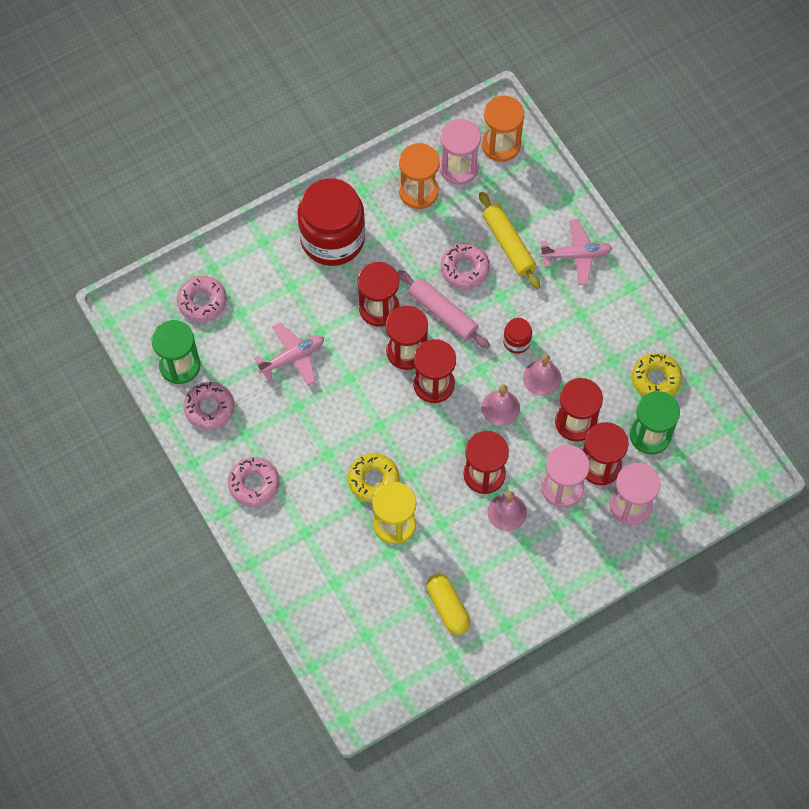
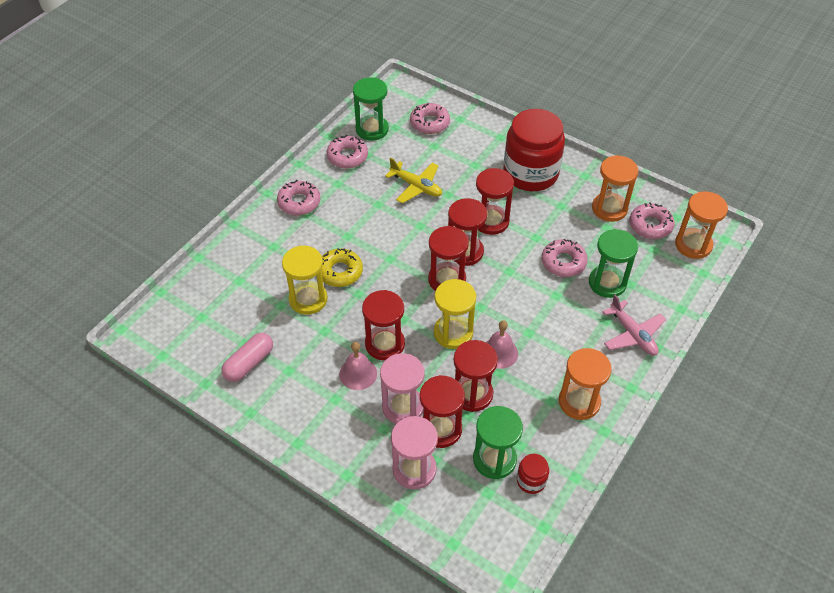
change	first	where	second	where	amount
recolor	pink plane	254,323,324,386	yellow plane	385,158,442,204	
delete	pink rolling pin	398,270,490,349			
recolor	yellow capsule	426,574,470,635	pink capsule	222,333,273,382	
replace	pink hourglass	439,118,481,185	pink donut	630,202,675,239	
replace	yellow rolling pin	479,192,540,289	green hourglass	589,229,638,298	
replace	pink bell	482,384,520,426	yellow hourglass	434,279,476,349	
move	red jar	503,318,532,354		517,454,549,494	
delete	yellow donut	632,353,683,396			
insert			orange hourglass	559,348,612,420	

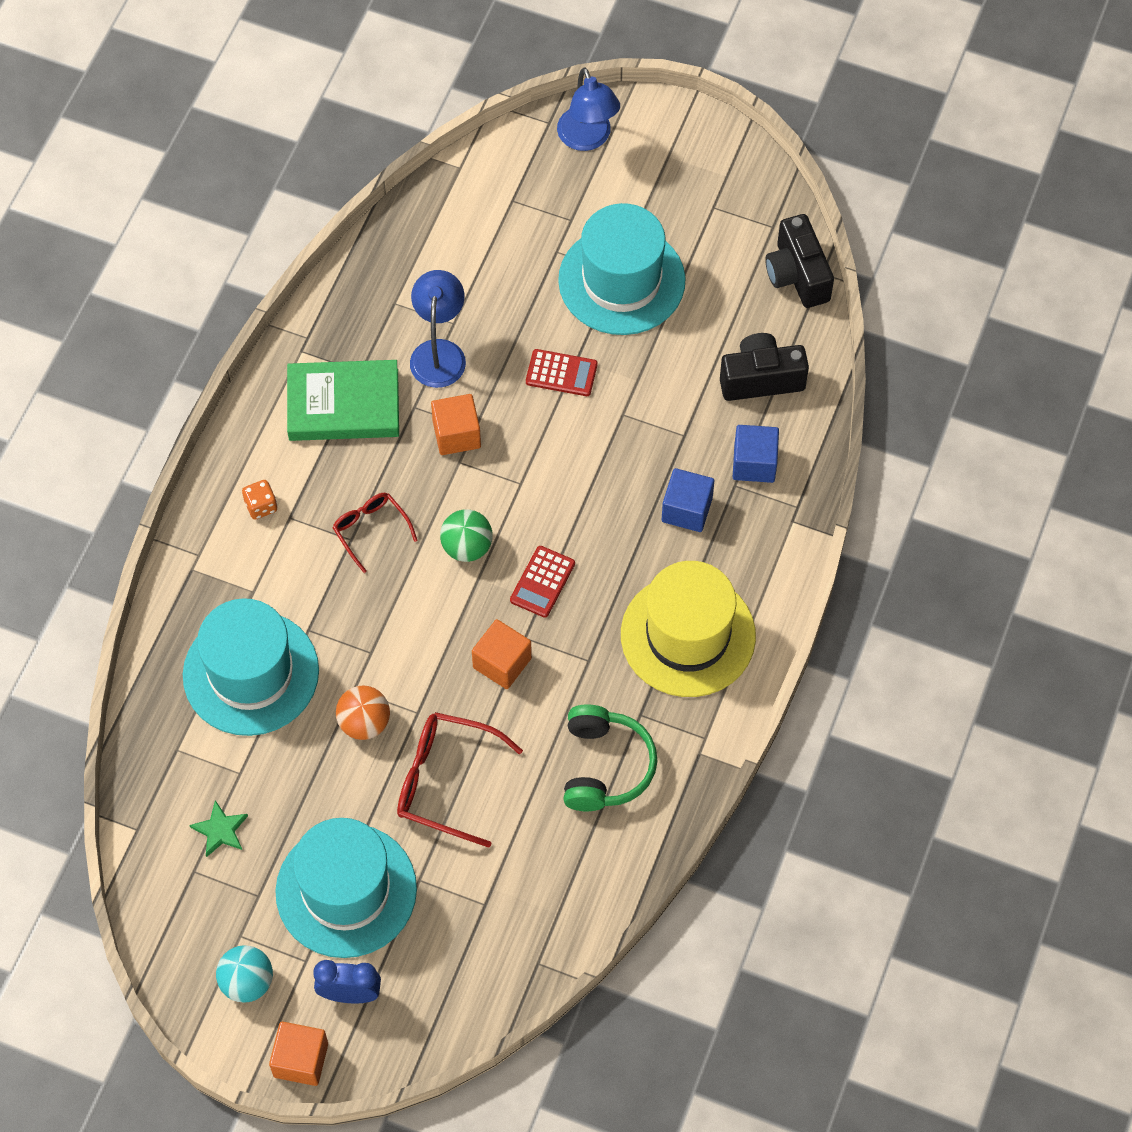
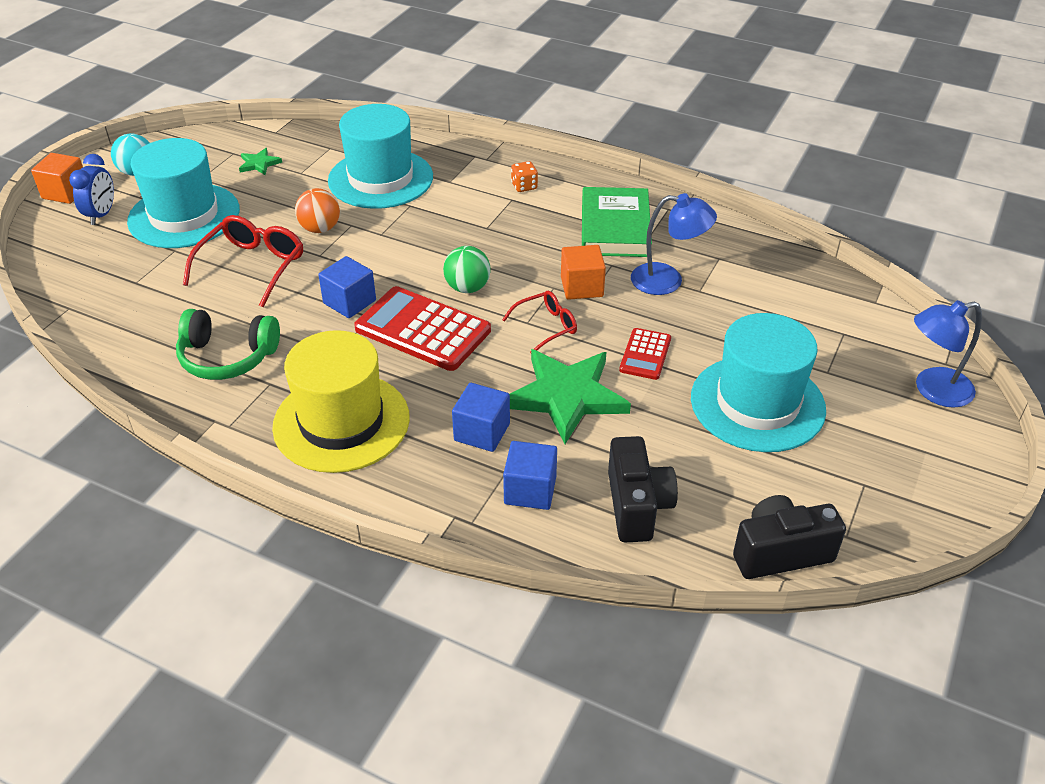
change	first	where	second	where	amount
move	red glasses	332,493,418,573		502,291,577,353	
recolor	orange cube	472,619,532,689	blue cube	318,256,376,318	
resize	red calculator	510,546,575,618		354,286,491,371	x1.89
insert			green star	509,349,631,444	

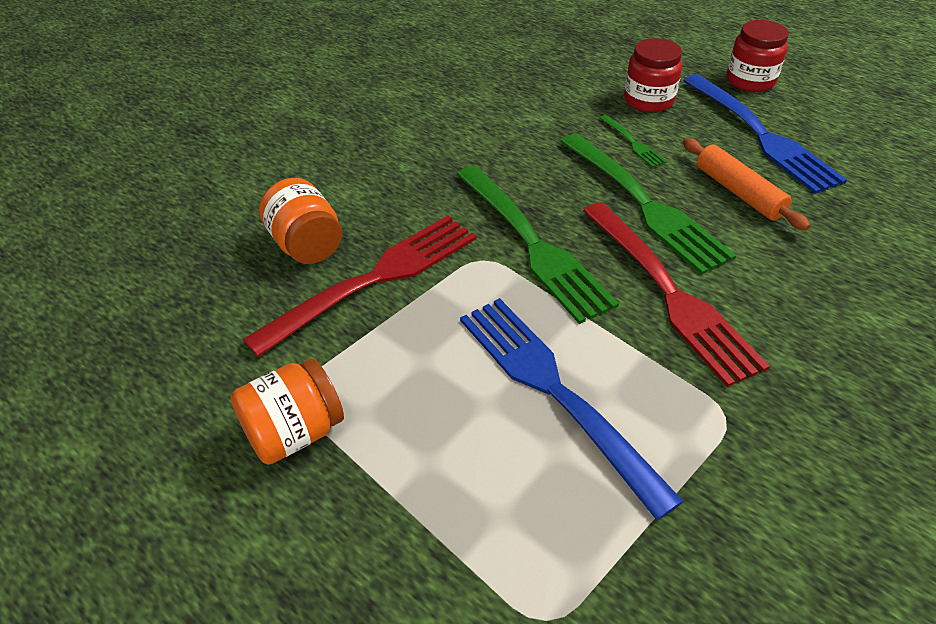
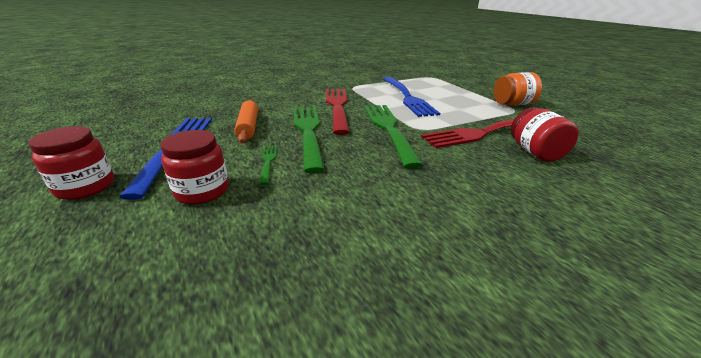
change	first	where	second	where	amount
recolor	orange jar	259,178,342,264	red jar	511,107,579,162	

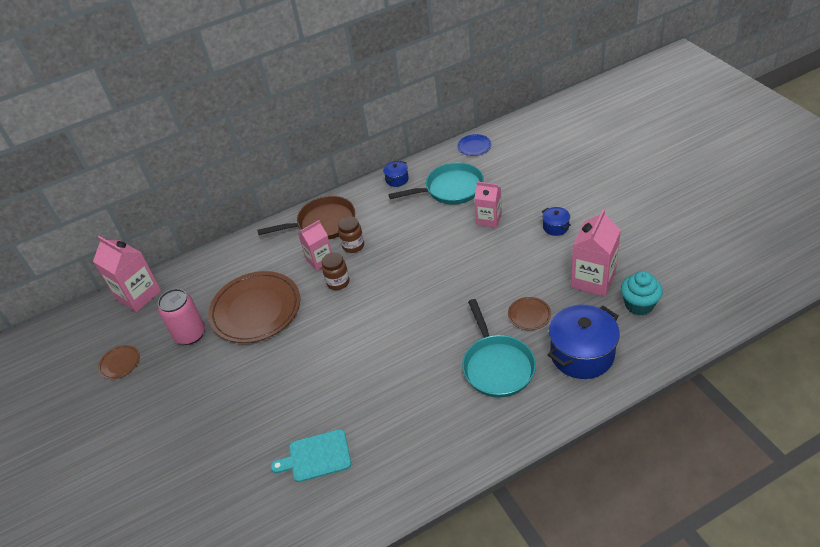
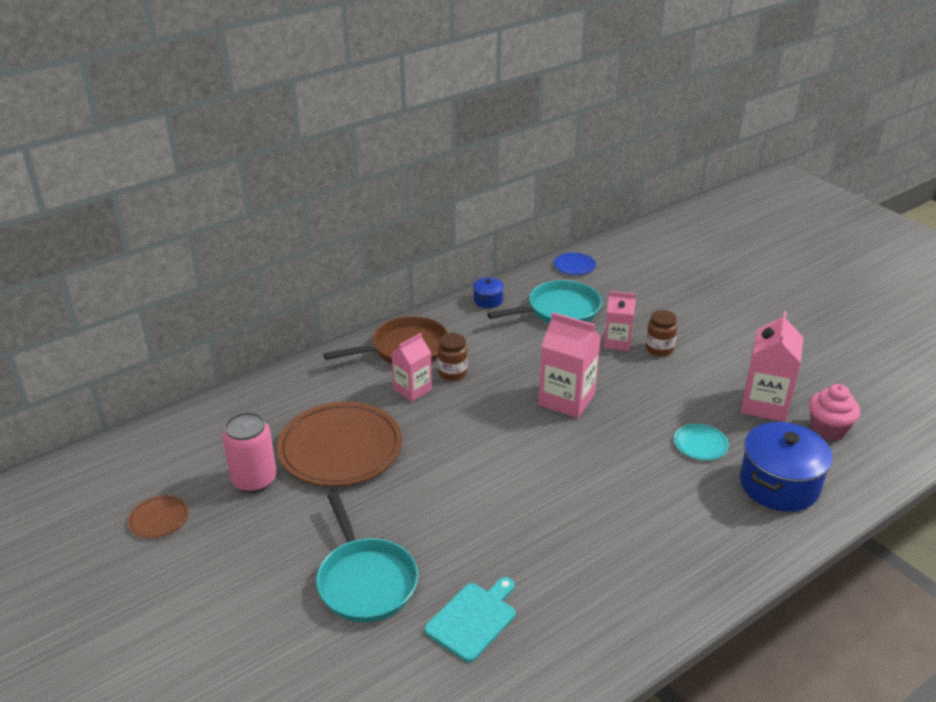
change	first	where	second	where	amount
move	pink carton	93,236,161,312		539,312,601,418	
rotate	turquoise cutting board	271,429,351,482		424,577,516,662	150 degrees clockwise
move	brown jar	322,252,350,290		645,310,677,356	
move	turquoise pan	462,299,536,398		316,492,418,623	
recolor	brown plate	508,297,551,330	turquoise plate	674,424,729,460	
delete	blue pot	542,207,571,236			
recolor	turquoise cupcake	621,271,663,315	pink cupcake	809,384,860,441	

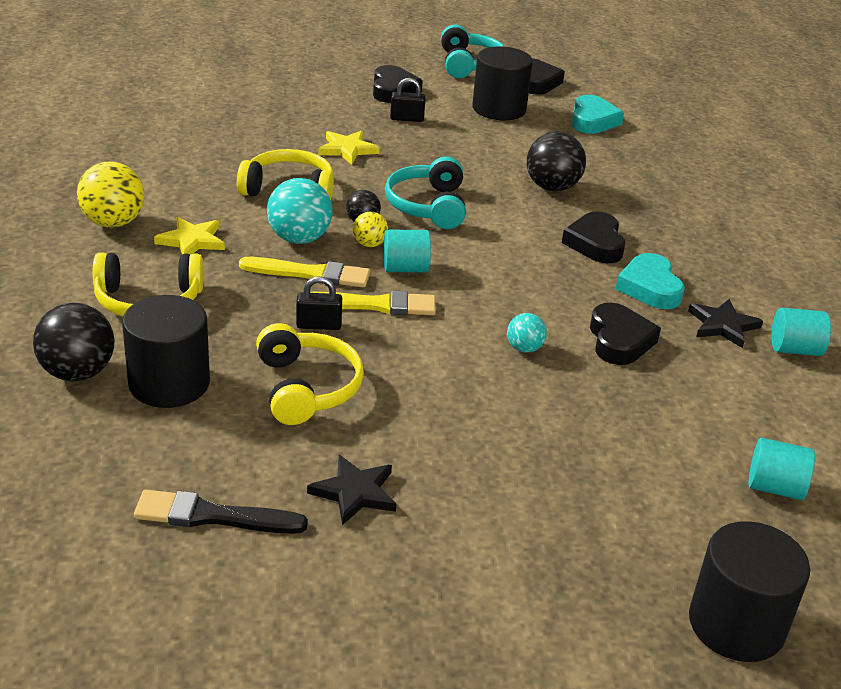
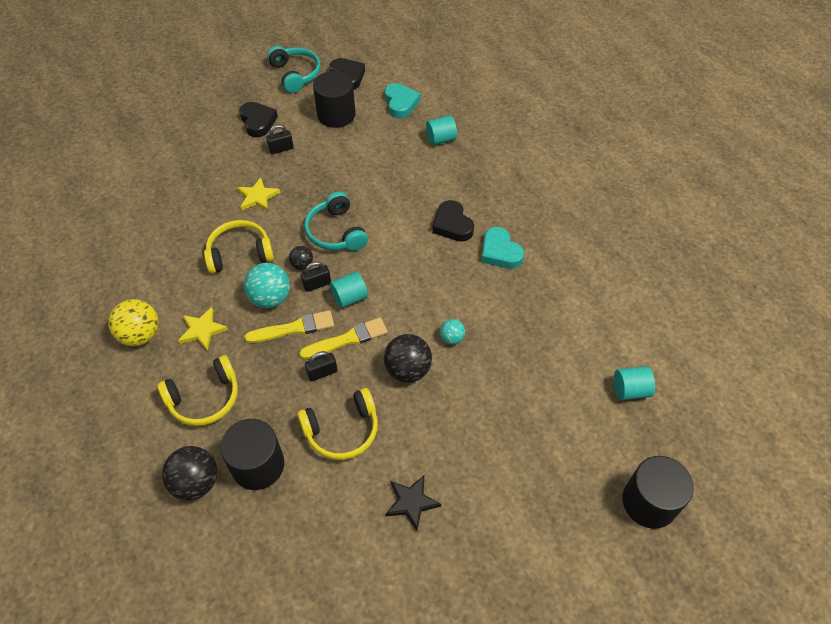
change	first	where	second	where	amount
delete	black brush	134,490,308,534			
rotate	yellow headphones	256,323,364,425		297,388,378,460	105 degrees clockwise
replace	yellow ball	353,212,388,247	black padlock	301,261,331,292	
move	black ball	527,131,586,191		384,334,432,383	
delete	black heart	590,303,661,365			
delete	black star	688,299,763,348			
move	turquoise cylinder	771,308,831,356		426,115,457,145	

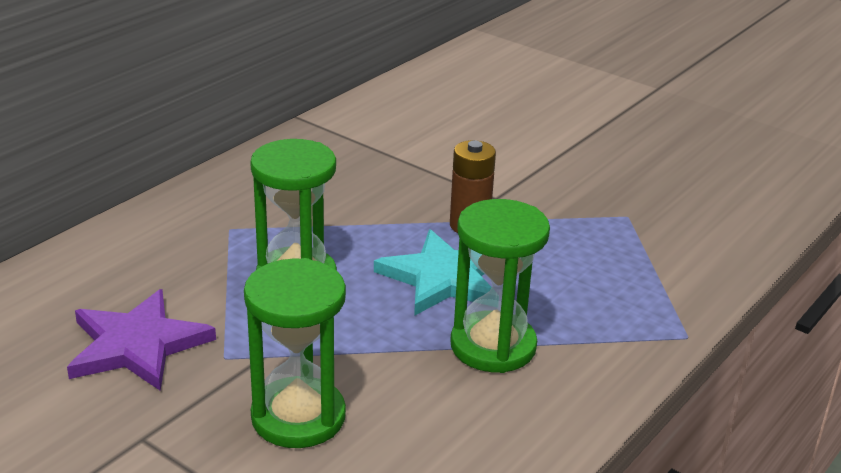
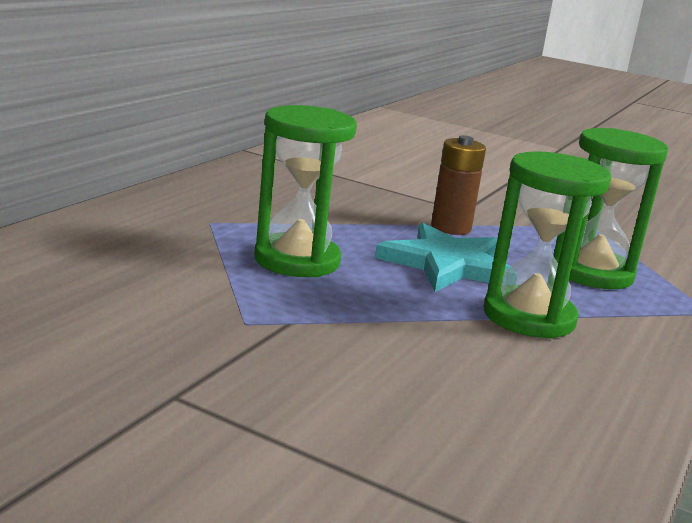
change	first	where	second	where	amount
delete	purple star	67,289,216,391			
move	green hourglass	244,258,346,448		569,128,668,289	

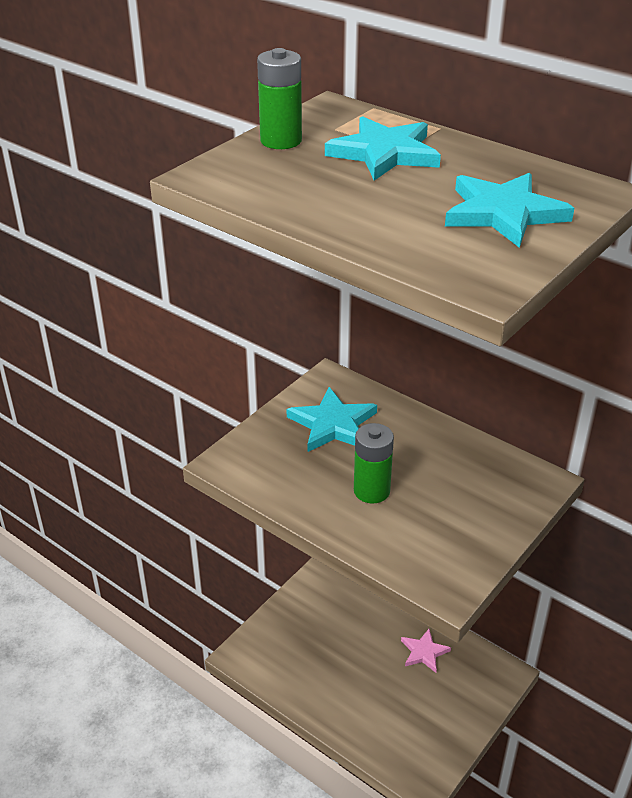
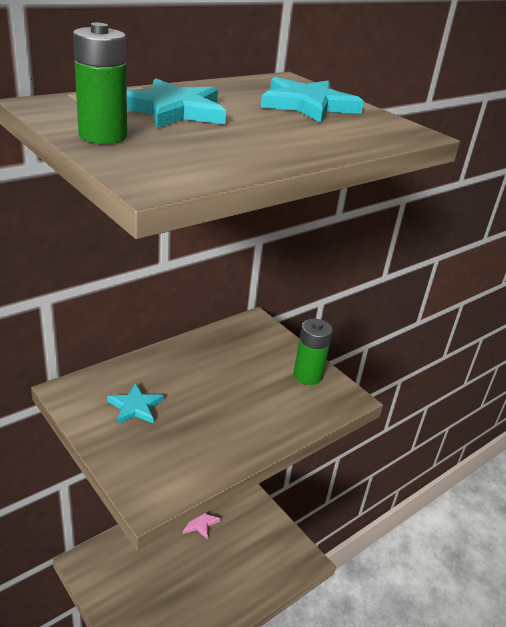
change	first	where	second	where	amount
resize	turquoise star	287,387,377,452		107,383,164,424	x0.63
move	green battery	354,423,394,504		293,319,333,385	

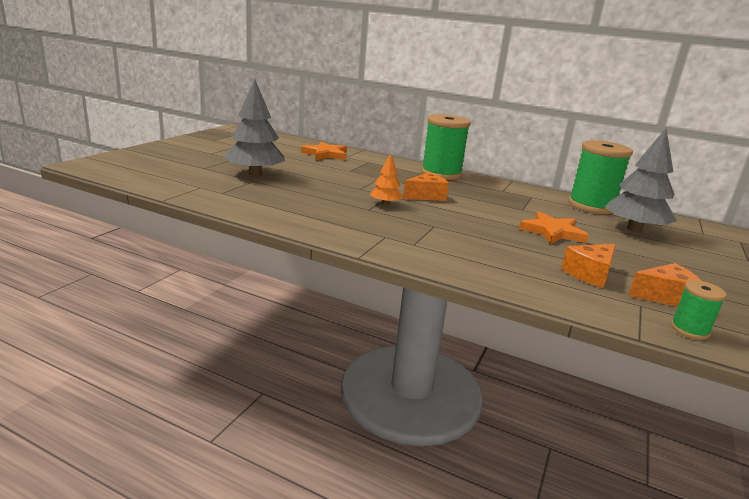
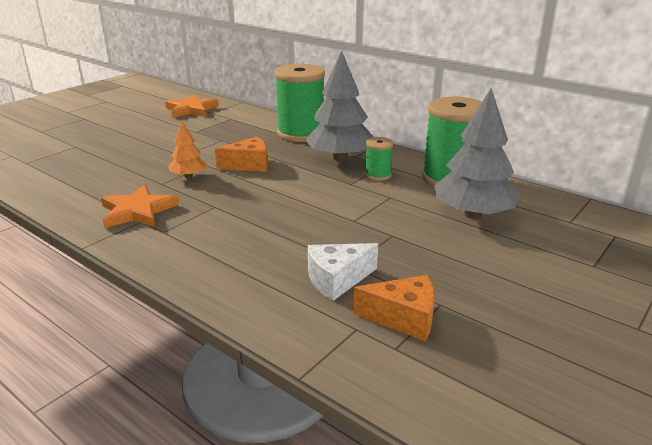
change	first	where	second	where	amount
move	grey tree	224,79,285,176		305,50,373,161	
move	orange star	519,212,589,244		101,184,179,228	
recolor	orange cheese	561,244,616,288	white cheese	308,243,378,301	
move	green spool	671,280,727,340		365,137,394,181	

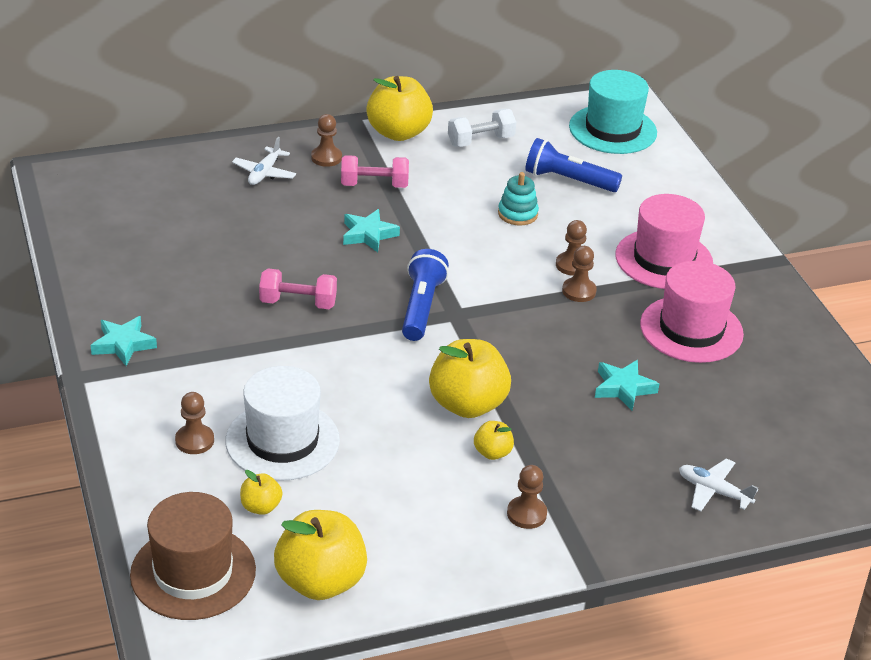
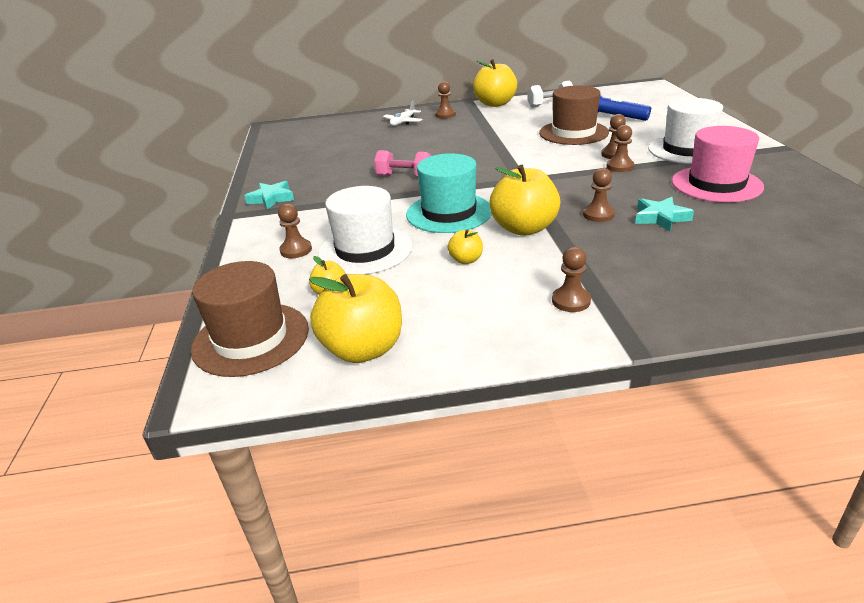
change	first	where	second	where	amount
delete	pink dumbbell	341,155,409,188			
delete	turquoise star	343,209,400,252			
delete	blue flashlight	402,249,449,341			
move	yellow apple	474,421,514,460		448,230,483,264	
replace	turquoise stacking toy	498,172,539,226	brown hat	539,86,609,145	
move	turquoise hat	569,70,657,154		406,153,492,233	
recolor	pink hat	615,194,713,289	white hat	648,98,723,164	
delete	white plane	679,458,758,512			
insert			brown pawn	583,168,615,222	

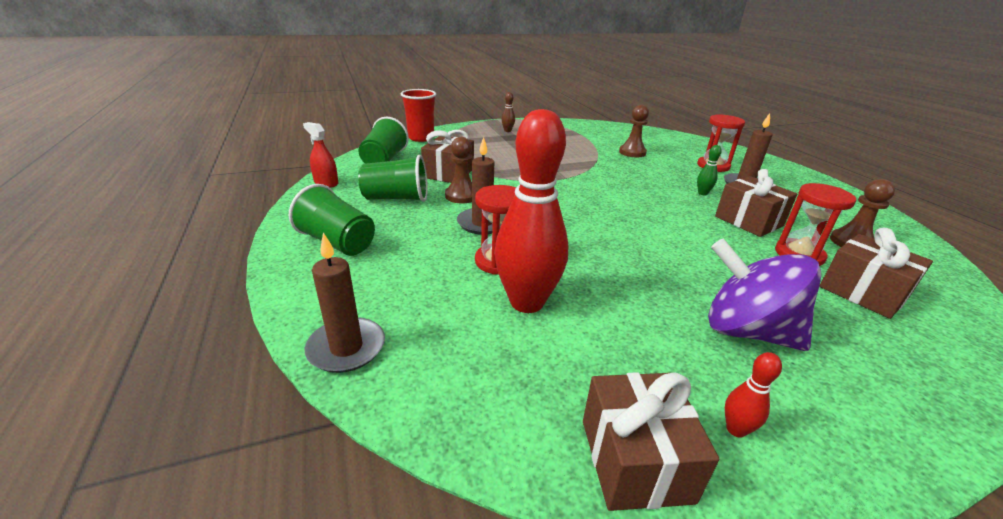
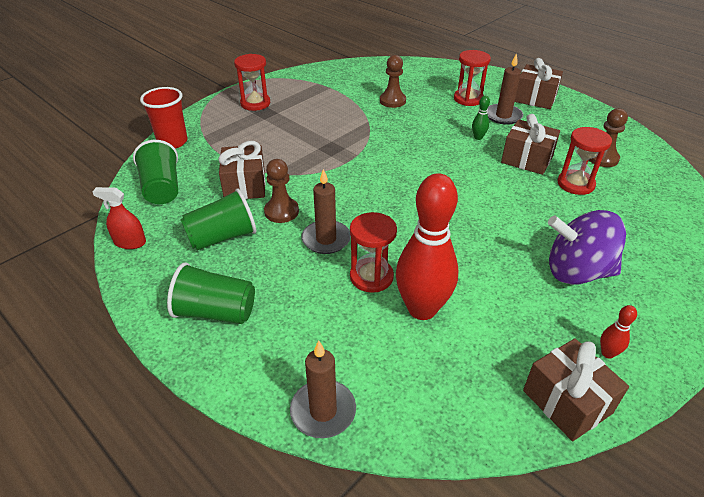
change	first	where	second	where	amount
replace	brown bowling pin	502,92,515,132	red hourglass	234,54,270,111	
move	brown gift	820,228,933,319		515,58,563,109	

